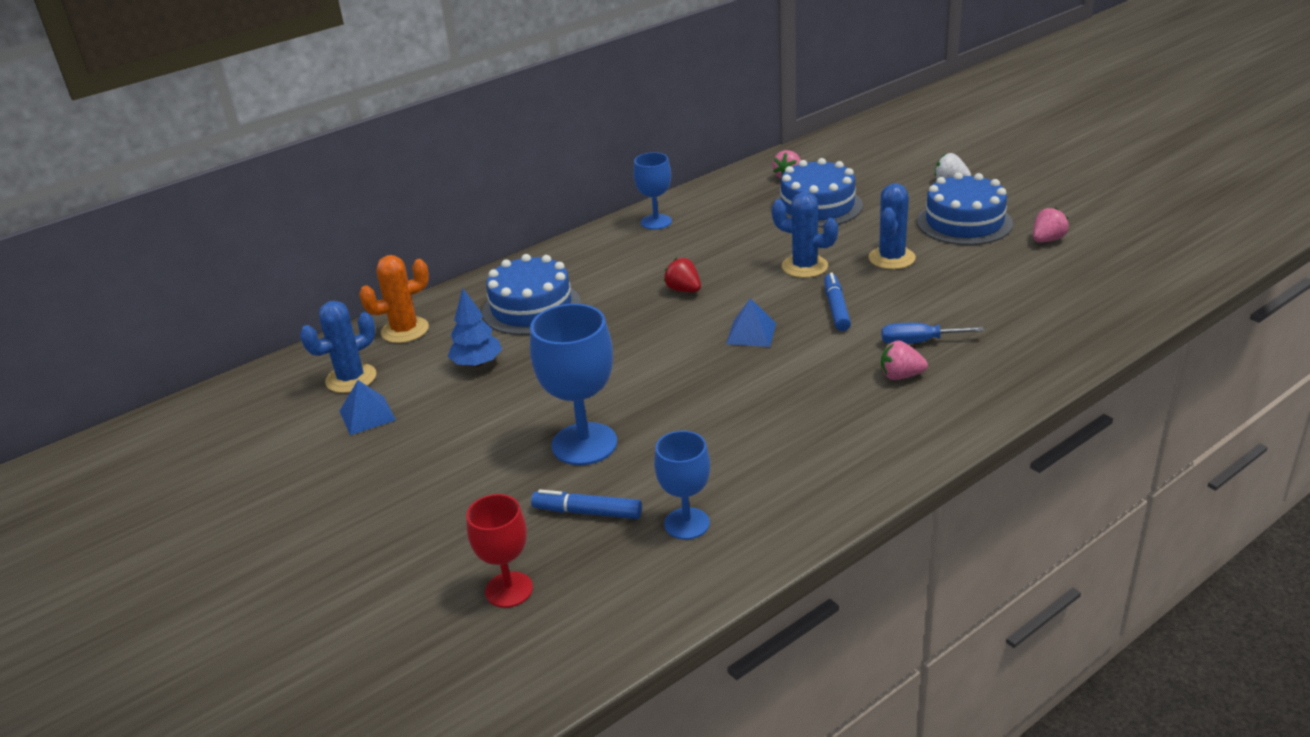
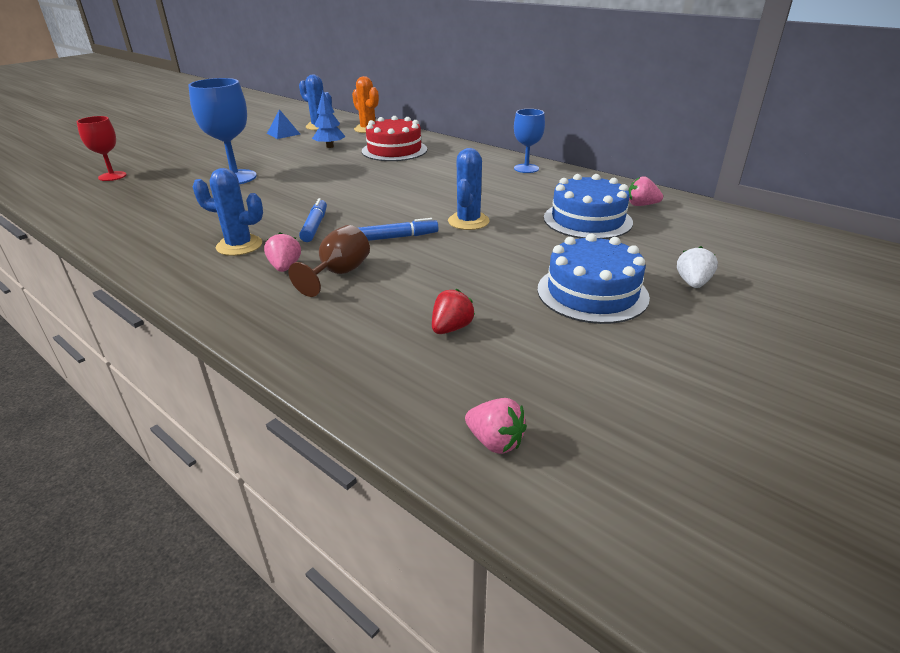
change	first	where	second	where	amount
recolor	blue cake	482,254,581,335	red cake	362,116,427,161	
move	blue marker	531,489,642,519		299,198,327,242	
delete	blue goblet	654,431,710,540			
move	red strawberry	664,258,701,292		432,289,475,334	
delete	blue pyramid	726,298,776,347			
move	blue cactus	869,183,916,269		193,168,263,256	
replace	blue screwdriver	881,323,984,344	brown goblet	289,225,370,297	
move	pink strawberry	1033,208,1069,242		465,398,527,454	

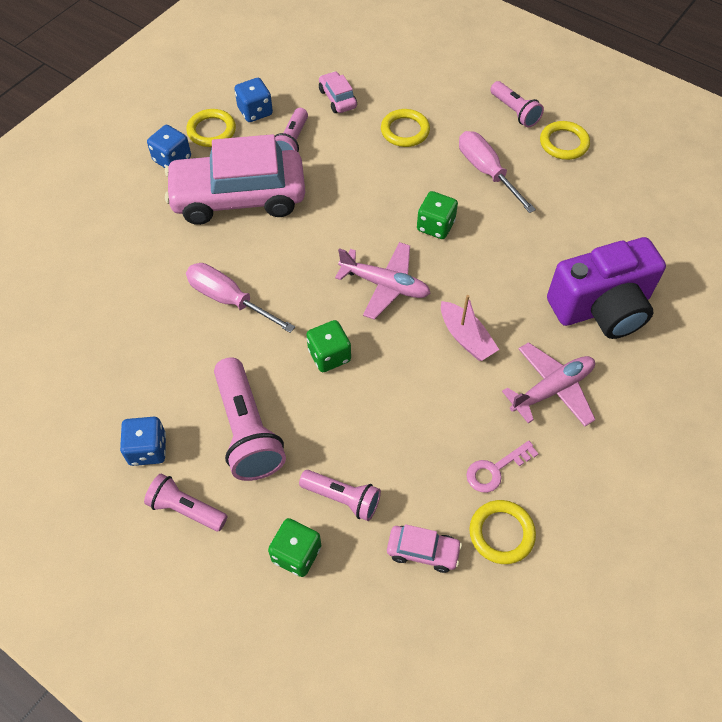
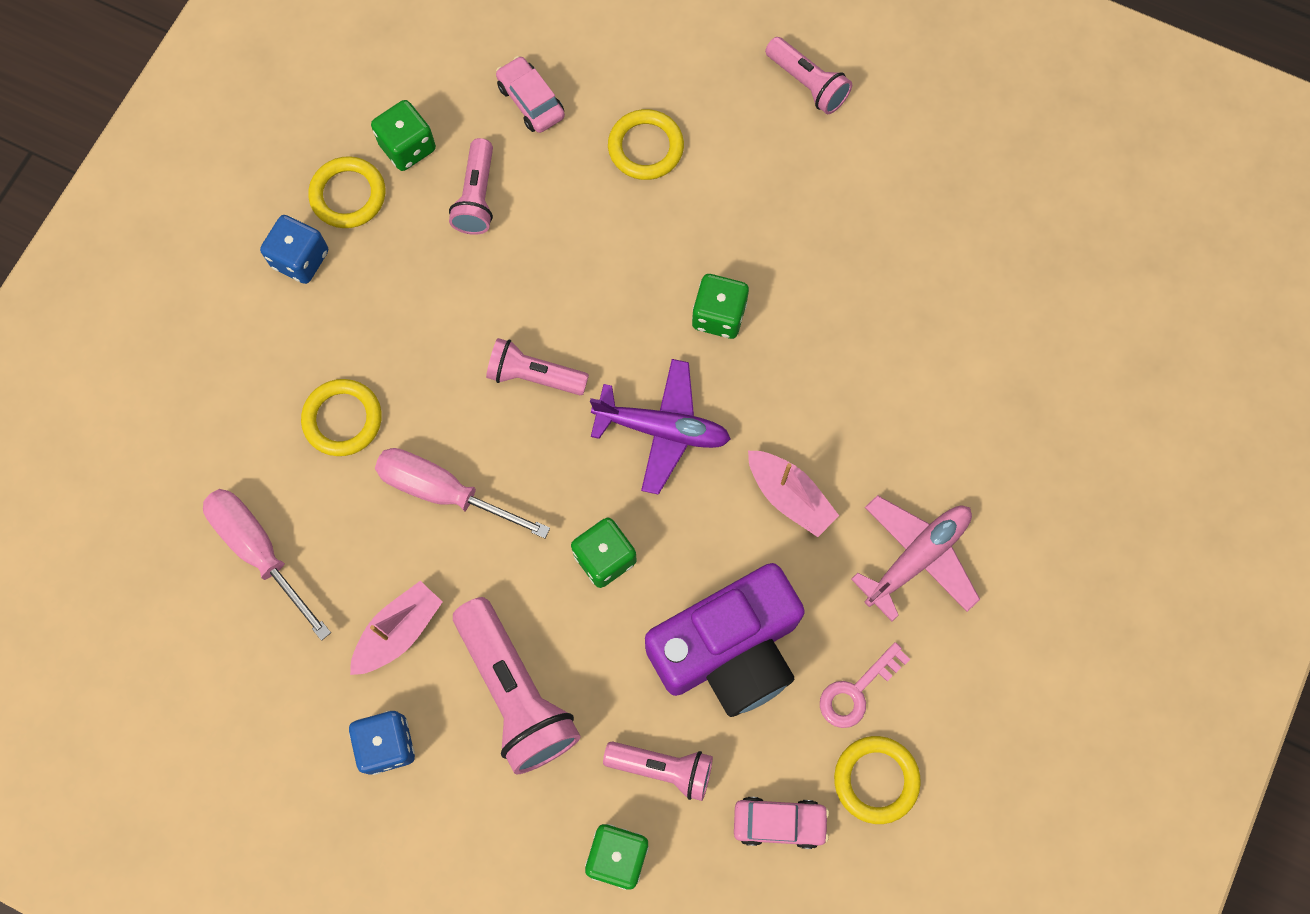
change	first	where	second	where	amount
move	pink flashlight	144,473,228,531		486,338,589,395	
delete	pink car	165,134,305,225			
recolor	blue dice	234,78,273,122	green dice	371,100,436,171	
recolor	pink plane	335,242,431,320	purple plane	590,359,730,495	
move	pink screwdriver	459,131,536,213		203,489,331,641	
move	yellow ring	540,121,590,160		301,379,382,456	
move	purple camera	547,237,666,339		645,563,805,717	
insert			pink boat	350,581,442,675	

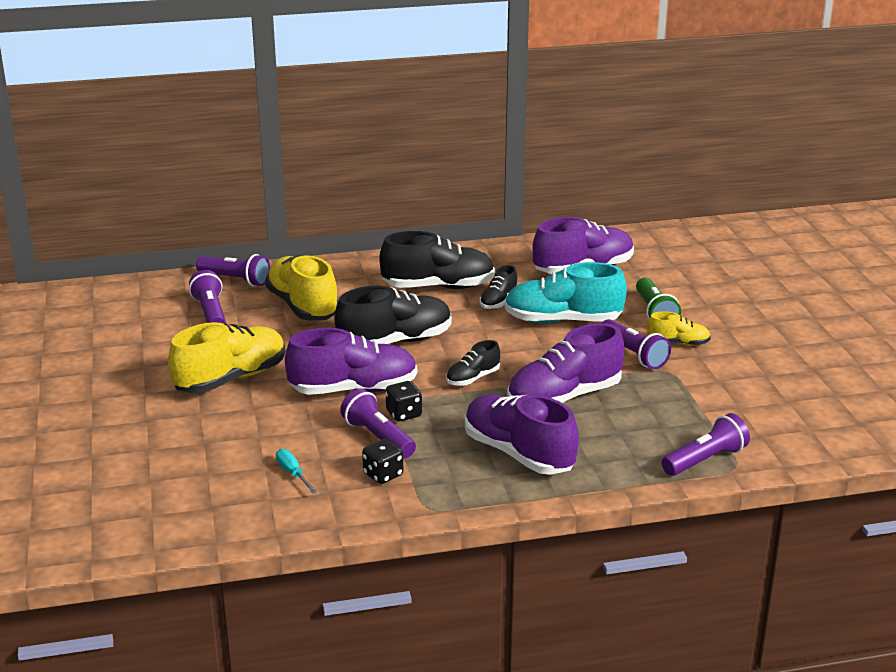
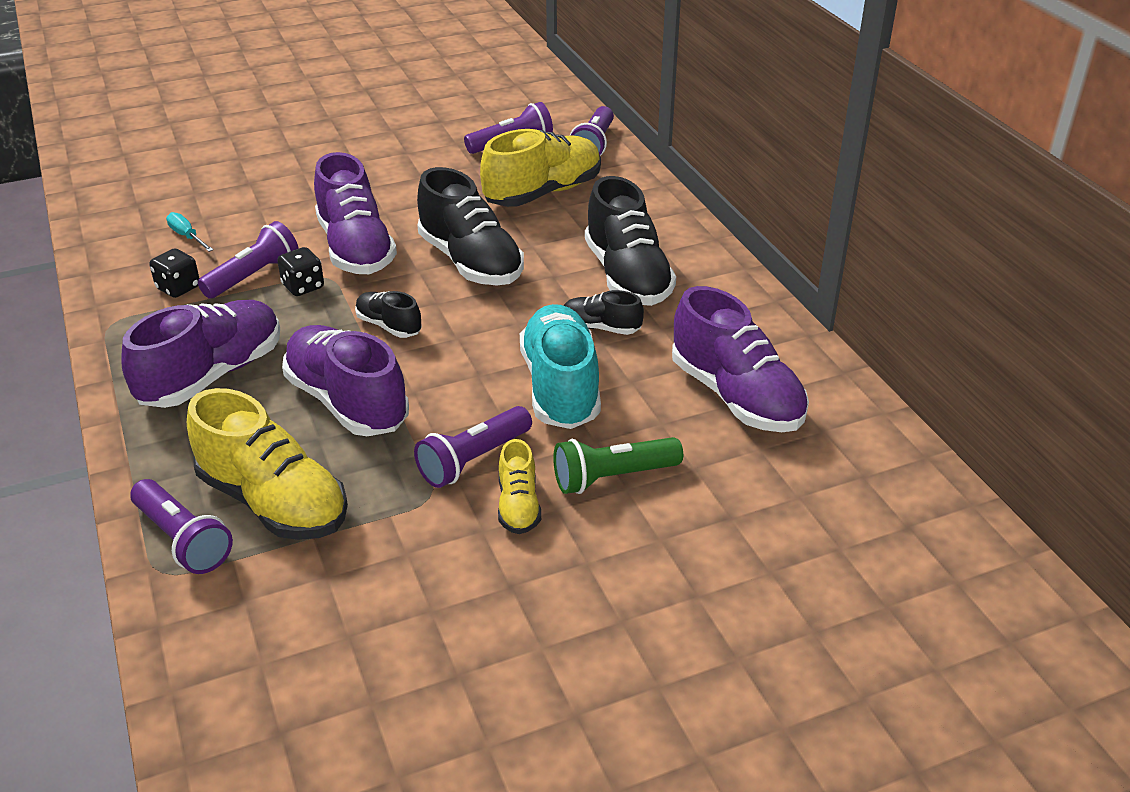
change	first	where	second	where	amount
move	yellow shoe	168,322,286,393		187,388,348,540	
rotate	turquoise screwdriver	276,449,318,494		166,212,213,252	90 degrees counterclockwise

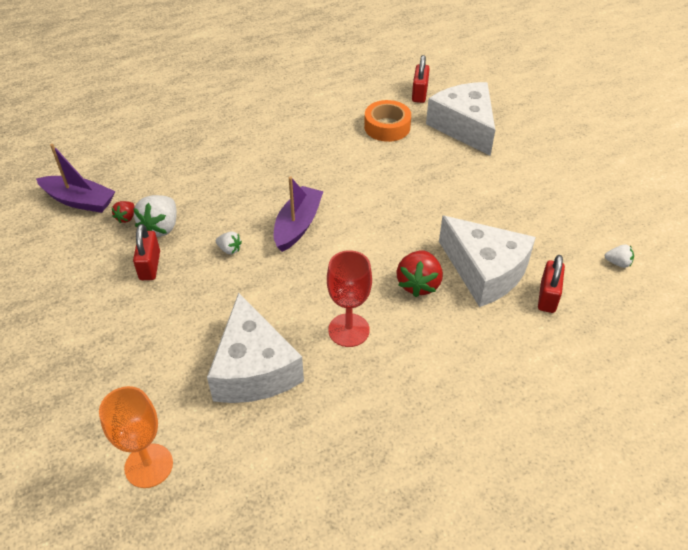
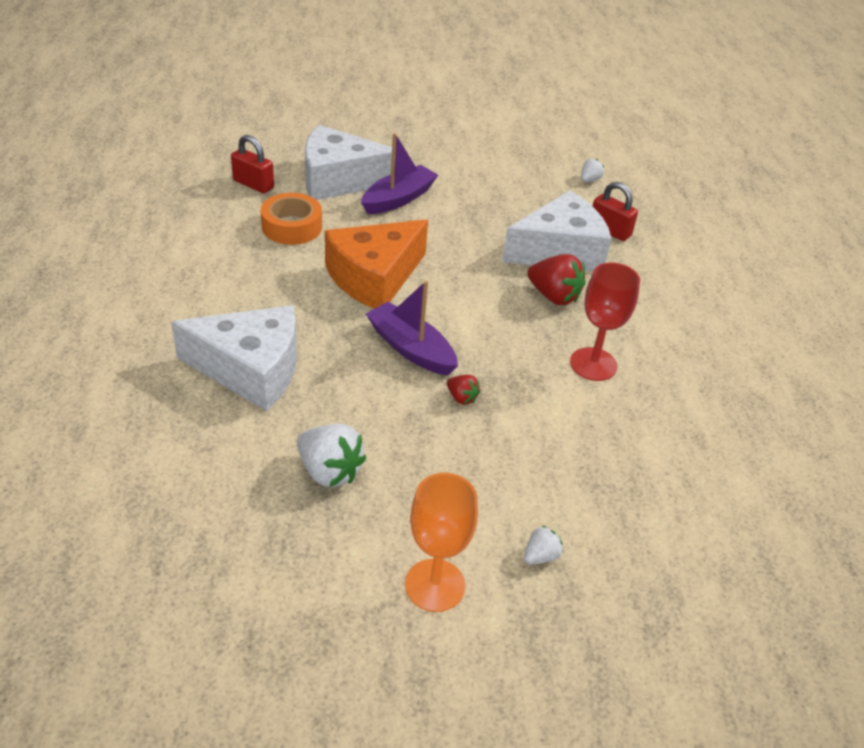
change	first	where	second	where	amount
move	purple boat	36,144,116,213		361,133,438,214	
move	orange goblet	99,386,173,488		405,473,478,612	
move	red strawberry	112,201,135,223		447,375,480,405	
delete	red padlock	133,224,160,280			
move	white cheese	207,293,304,403		171,306,297,411	
move	white strawberry	216,231,242,254		524,526,563,565	
insert			orange cheese	325,220,428,309	

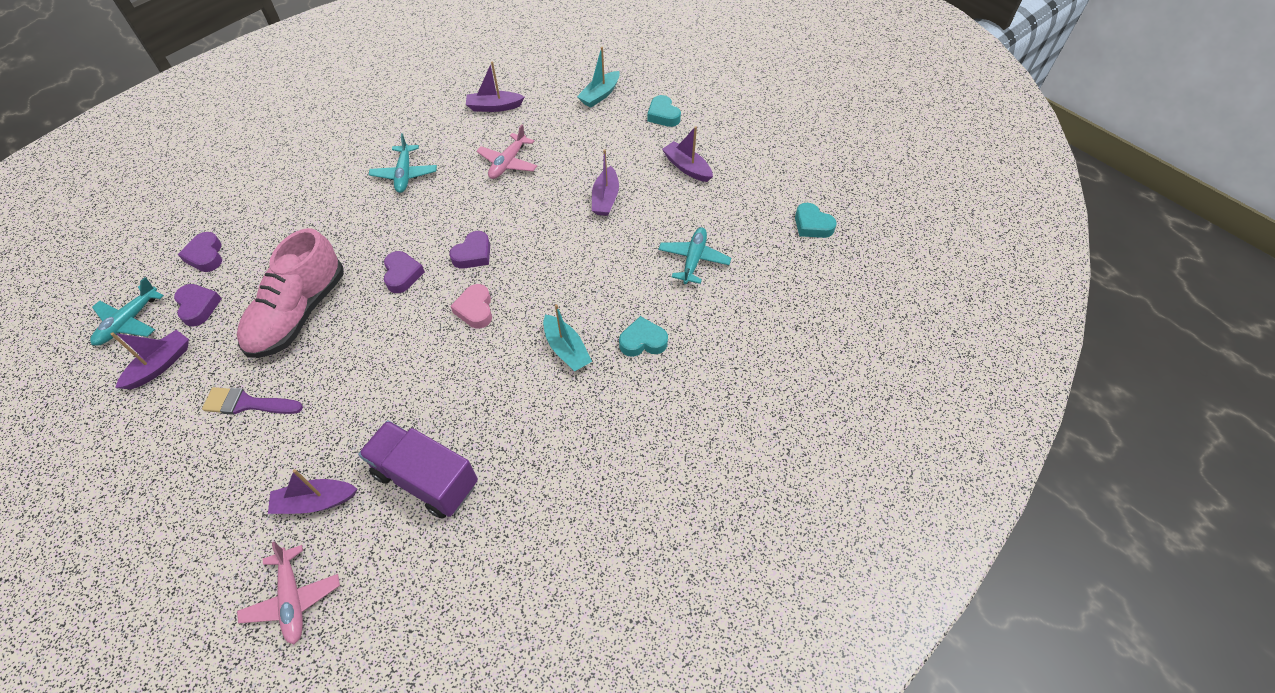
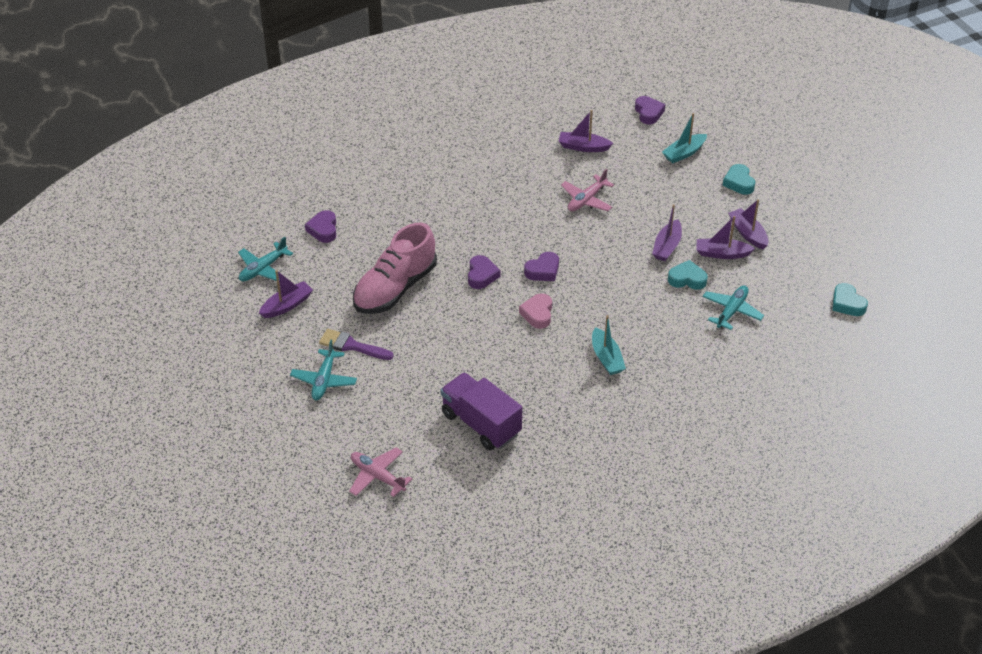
change	first	where	second	where	amount
move	purple heart	174,284,222,327		635,96,665,124	
rotate	pink plane	237,542,340,644		349,447,412,497	135 degrees clockwise
move	purple boat	268,469,357,514		697,216,755,259	
move	turquoise plane	369,133,437,193		290,340,357,400	
move	turquoise heart	619,316,668,357		668,260,708,290	

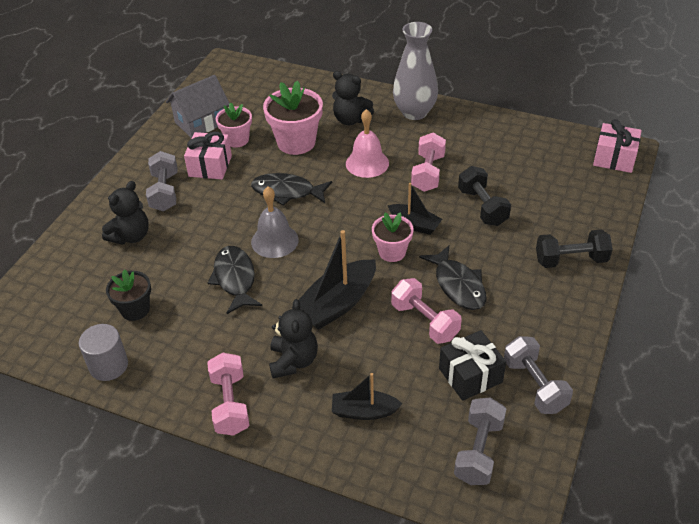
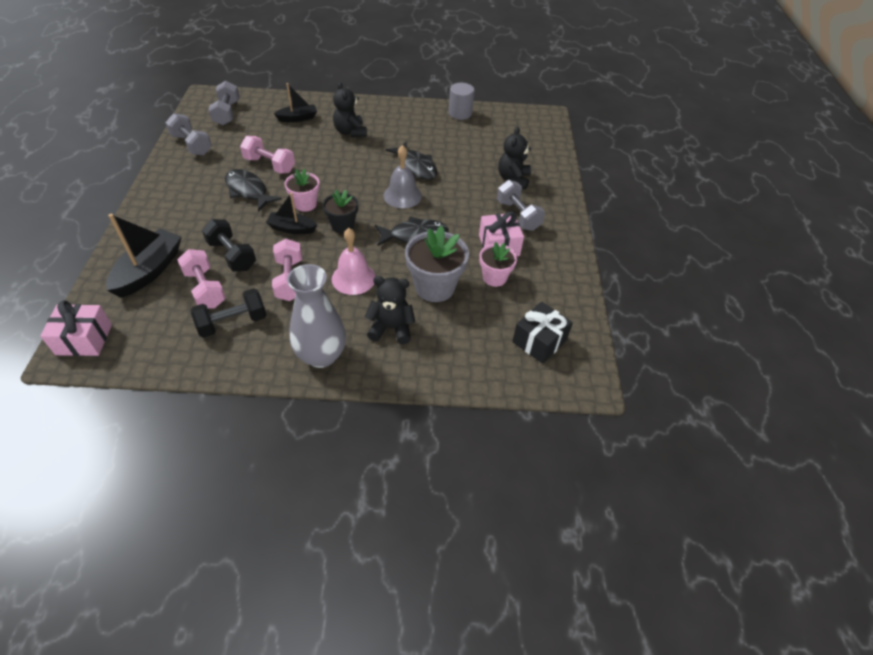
change	first	where	second	where	amount
move	black flower pot	106,270,151,321		323,190,358,233	
delete	grey house	166,75,229,139			
move	pink dumbbell	207,353,249,436		177,249,226,309	
recolor	pink flower pot	263,81,323,155	grey flower pot	405,226,469,302	
move	black boat	291,230,376,330		106,214,182,298	
move	black gift	439,330,506,401		512,302,573,364	
move	black dumbbell	536,229,613,268		191,288,266,338	

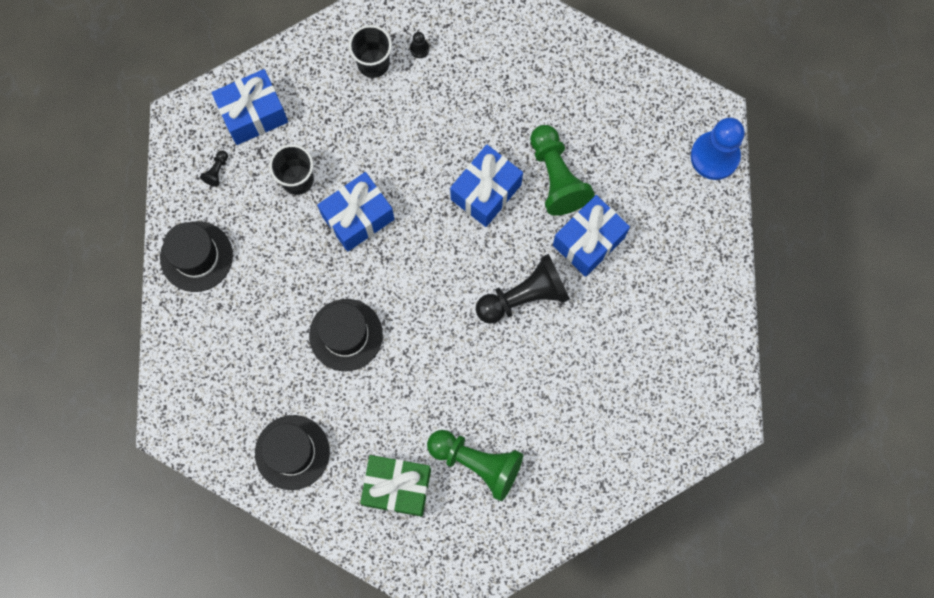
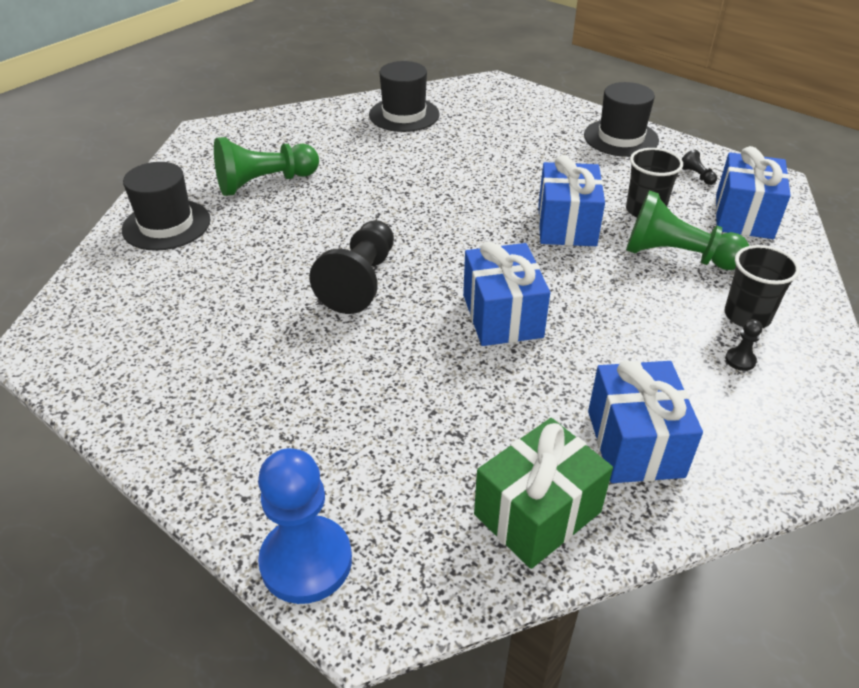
change	first	where	second	where	amount
move	black hat	309,299,383,371		122,162,210,251	
move	green gift	360,455,431,517		474,418,613,569	
move	green pawn	530,125,594,216		626,191,749,270	
move	blue gift	553,195,630,277		588,360,703,483	

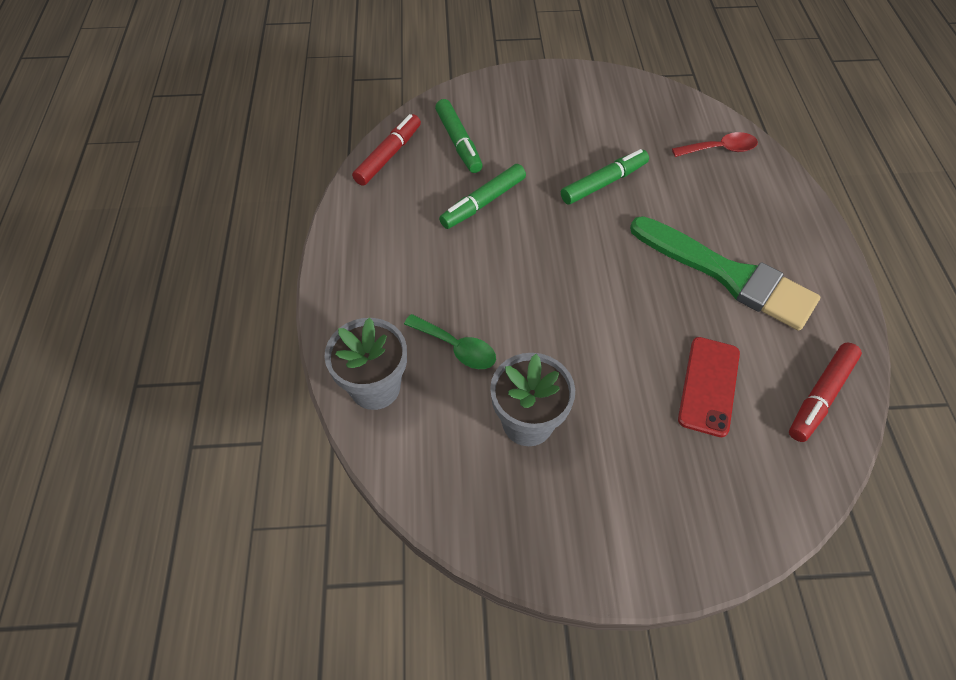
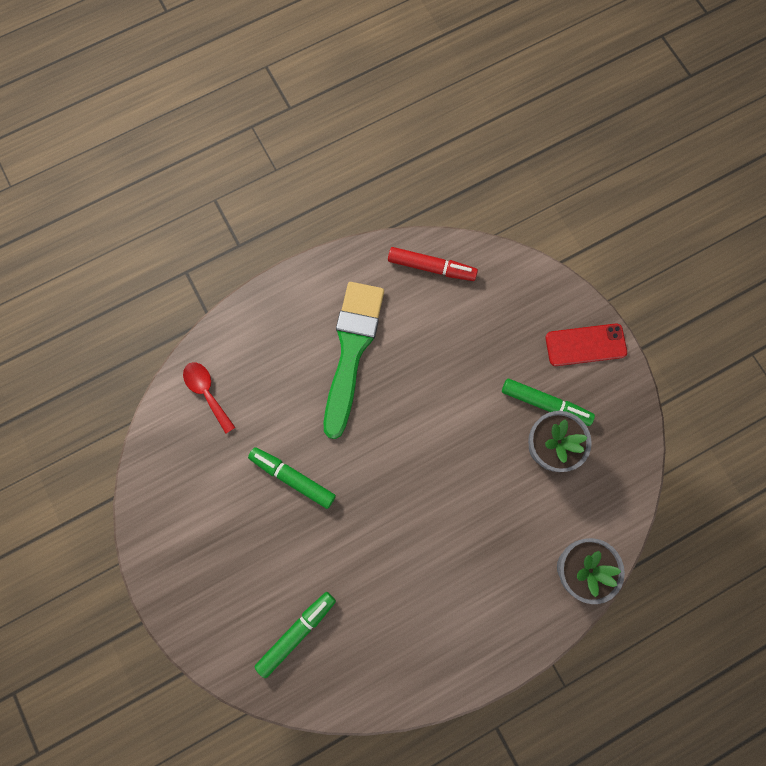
change	first	where	second	where	amount
delete	red marker	352,114,421,186			
delete	green spoon	404,314,496,369			
move	green marker	439,164,526,229		502,379,595,426	
move	red phone	678,337,740,437		545,323,627,366	

